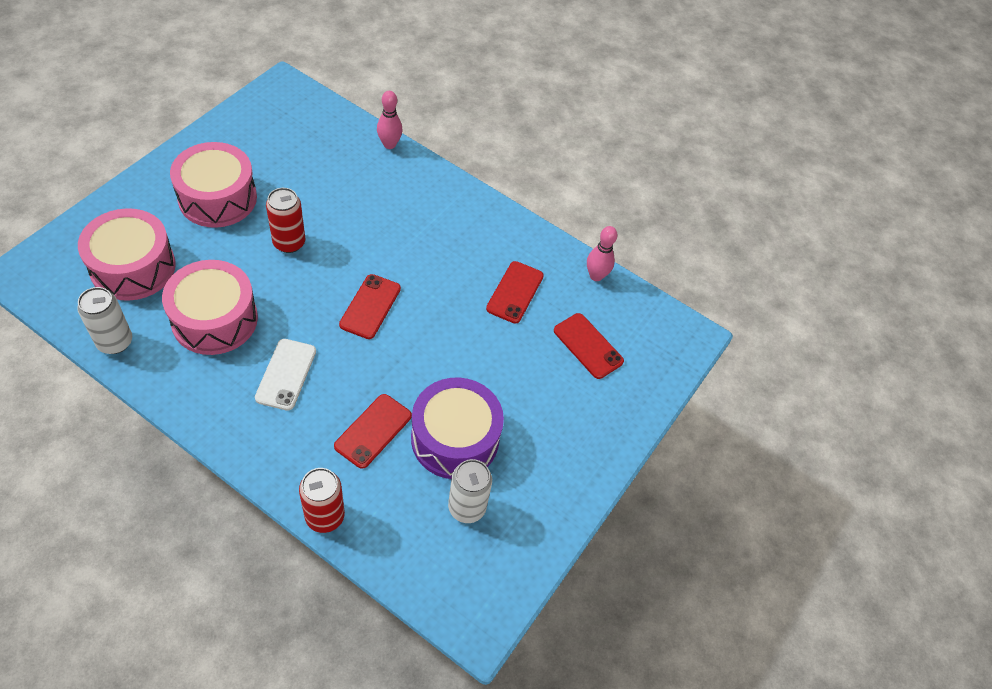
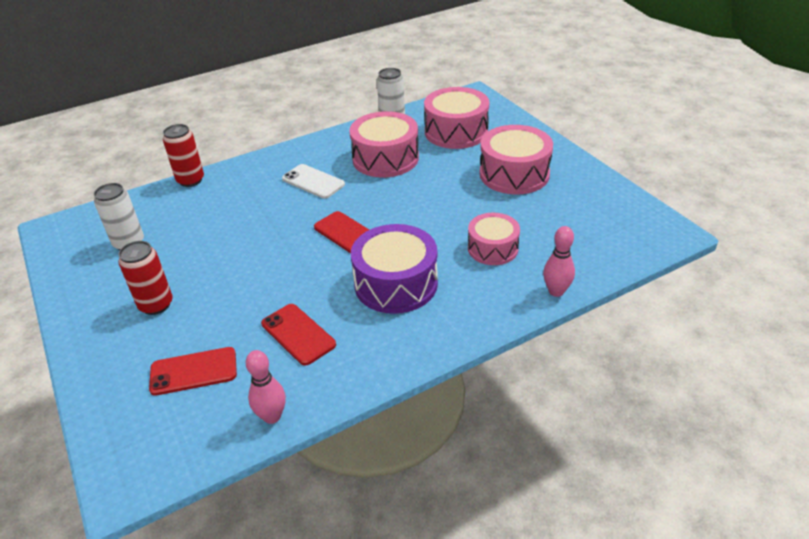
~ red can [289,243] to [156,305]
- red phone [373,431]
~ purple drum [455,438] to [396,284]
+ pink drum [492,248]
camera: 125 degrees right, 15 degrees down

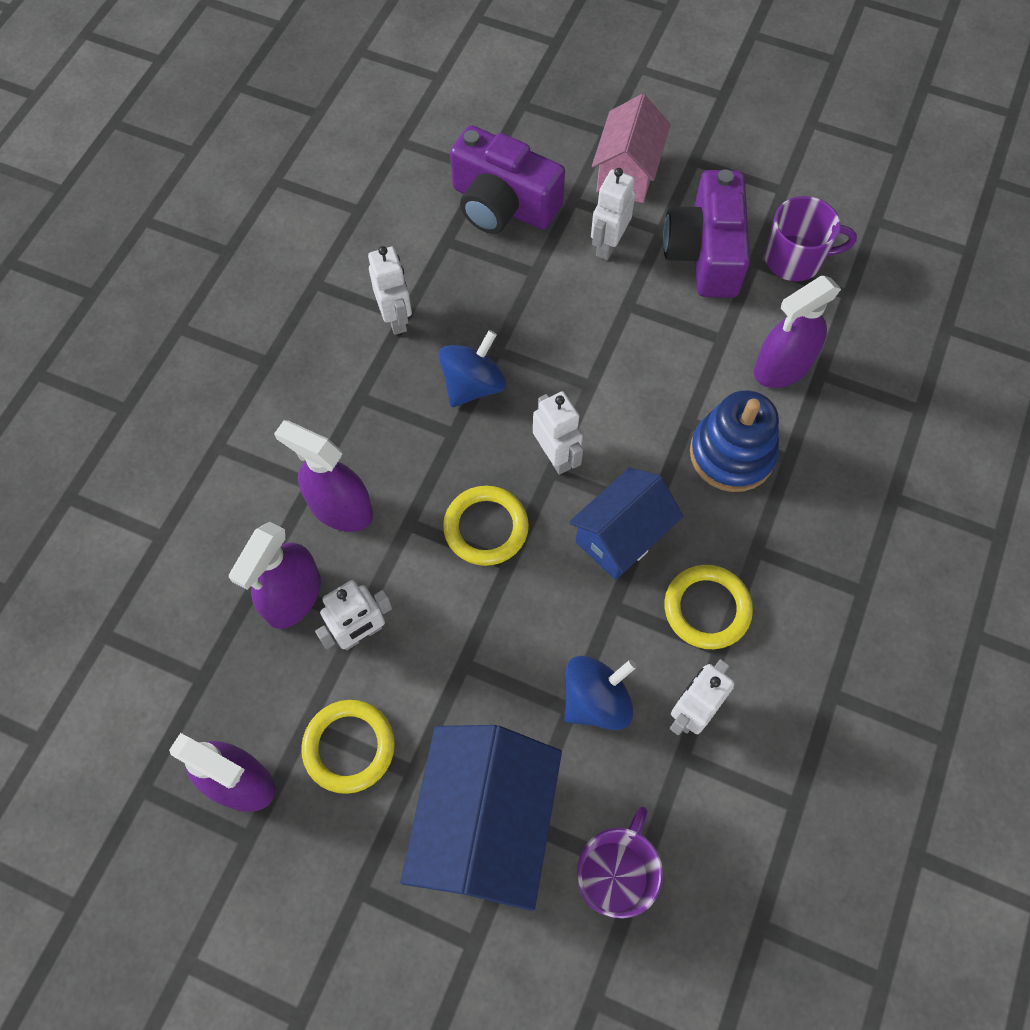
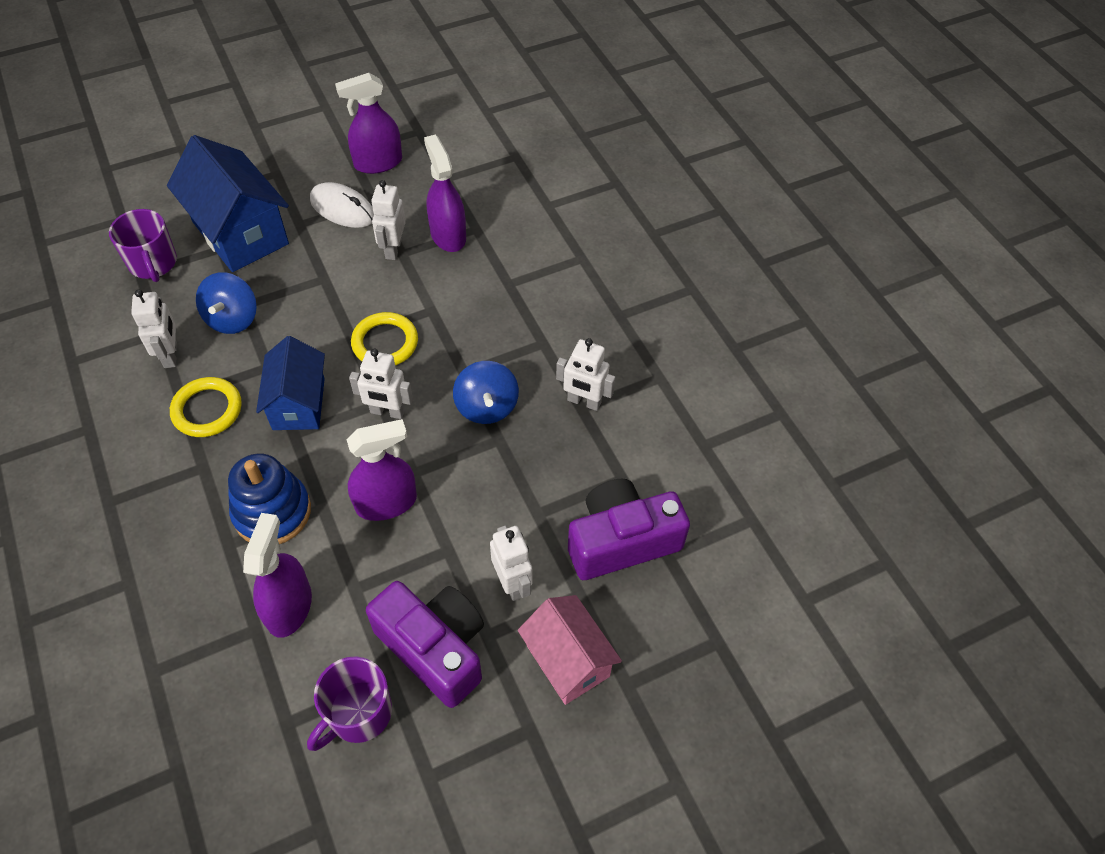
~ purple spray bottle [340,508] to [386,502]
~ yellow ring [349,747] to white mouse [342,209]
camera: 130 degrees right, 10 degrees down

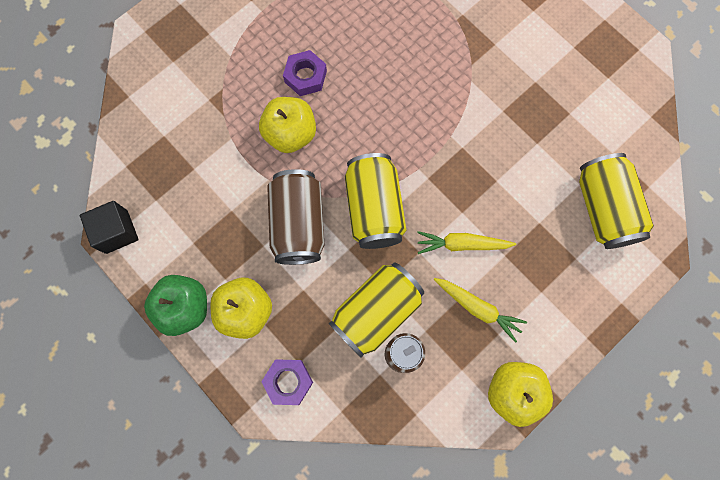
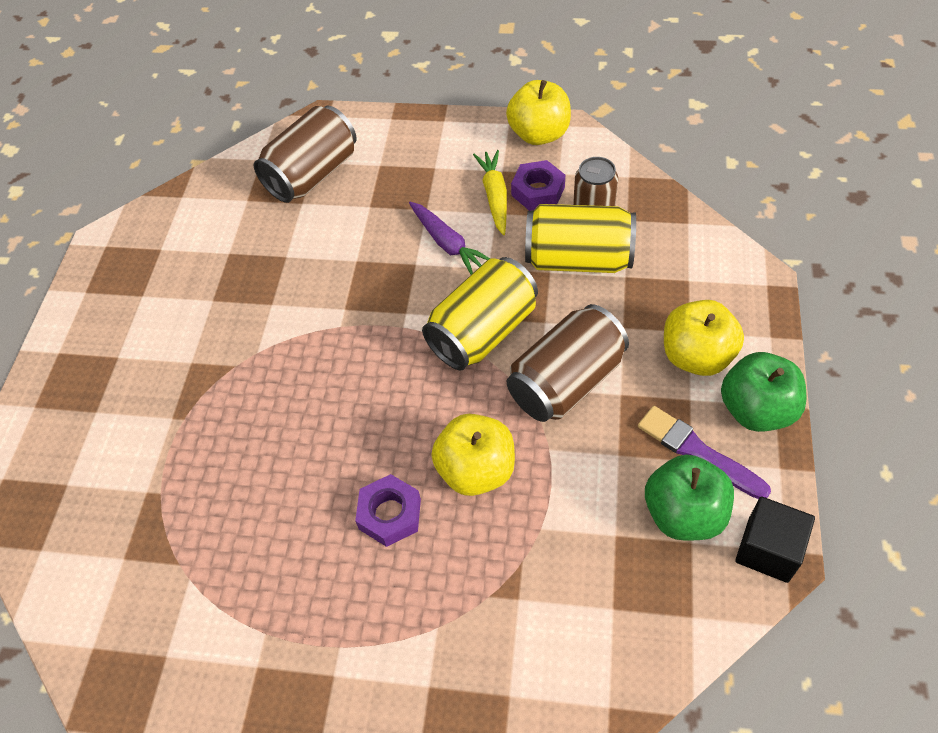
~ purple nut [288,382] to [538,191]
~ yellow carrot [462,244] to purple carrot [447,243]
~ yellow can [603,209] to brown can [312,174]
+ purple brush [698,452]
+ green apple [684,513]
camera: 125 degrees left, 20 degrees down

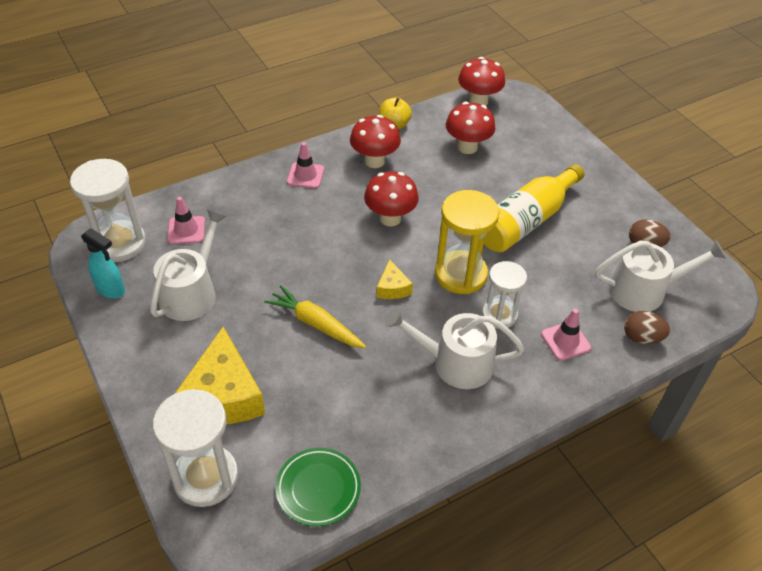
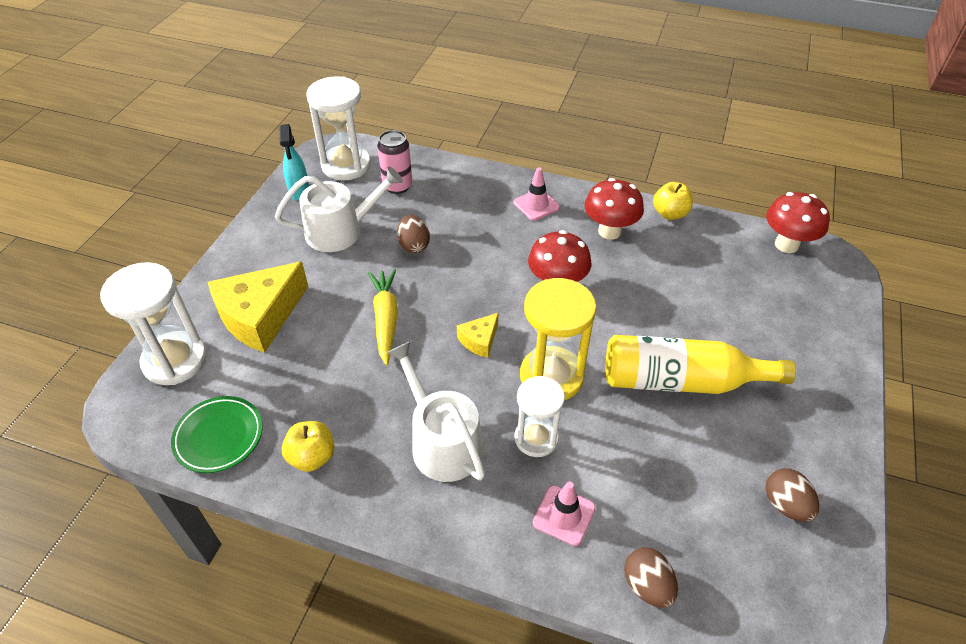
~ pink traffic cone [186,230] to pink can [397,186]
- red mushroom [467,147]
- white watering can [644,290]
+ yellow apple [312,457]
+ brown egg [414,245]
camera: 50 degrees right, 0 degrees up

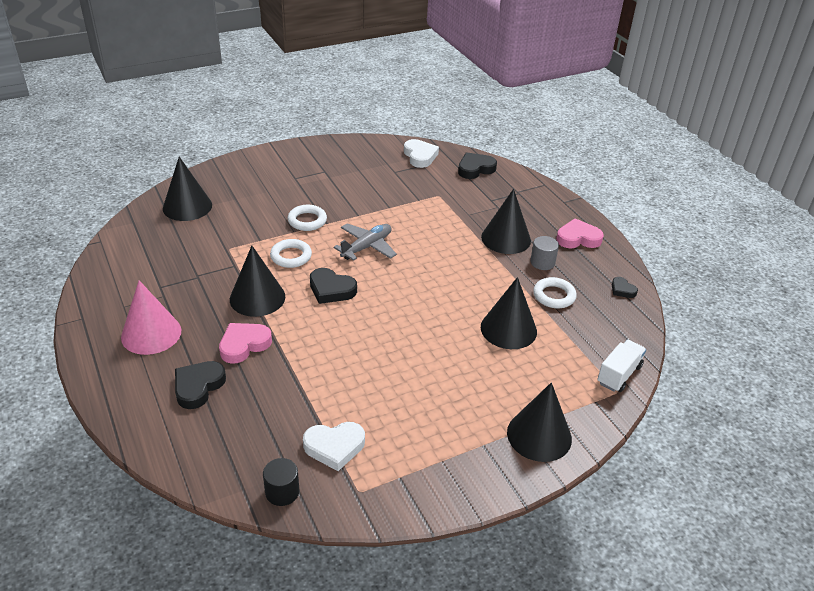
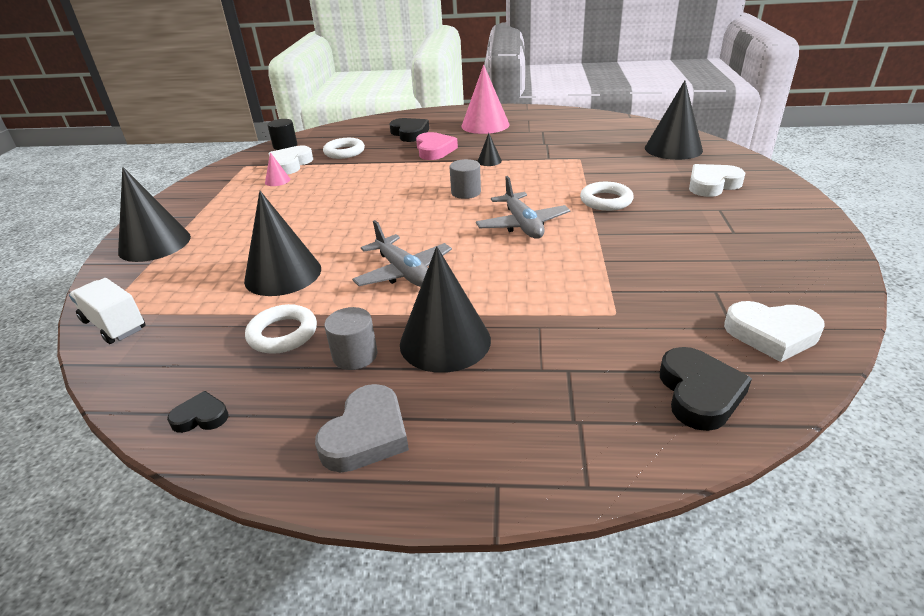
~ black cone [257,298] = [489,161] x0.44
~ white ring [291,256] to [344,152]
~ black heart [331,289] to grey cylinder [466,192]
~ pink heart [578,238] to grey heart [366,435]
~ white truck [619,374] = [114,325] 150 degrees clockwise
+ pink cone [277,181]
+ grey plane [404,272]
+ white heart [712,185]
camera: 125 degrees right, 5 degrees down

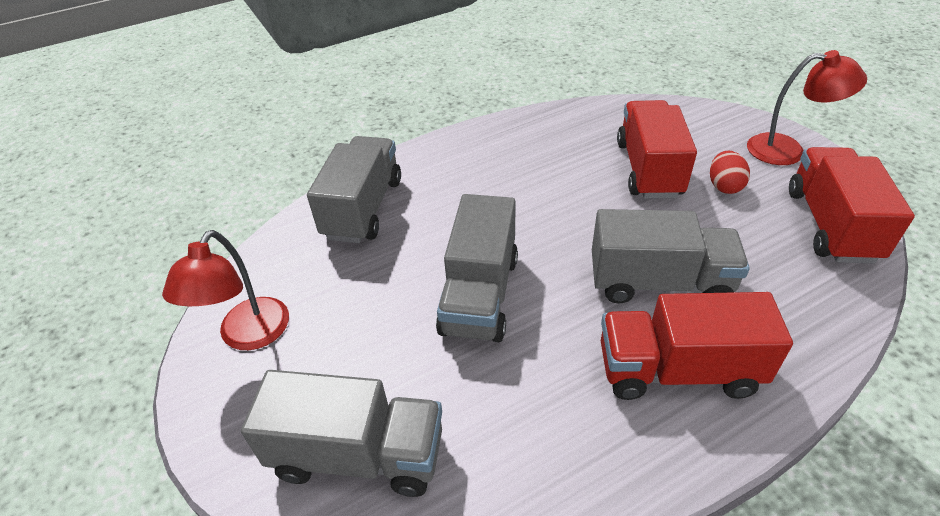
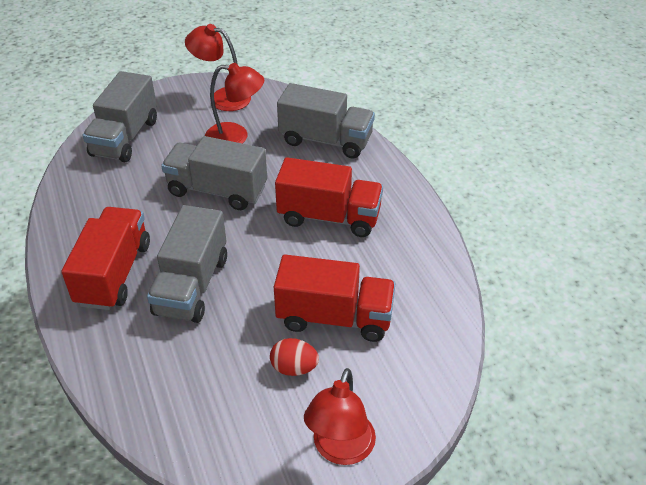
~ red truck [830,225] to [329,217]
+ red lamp [236,137]
camera: 95 degrees right, 0 degrees up

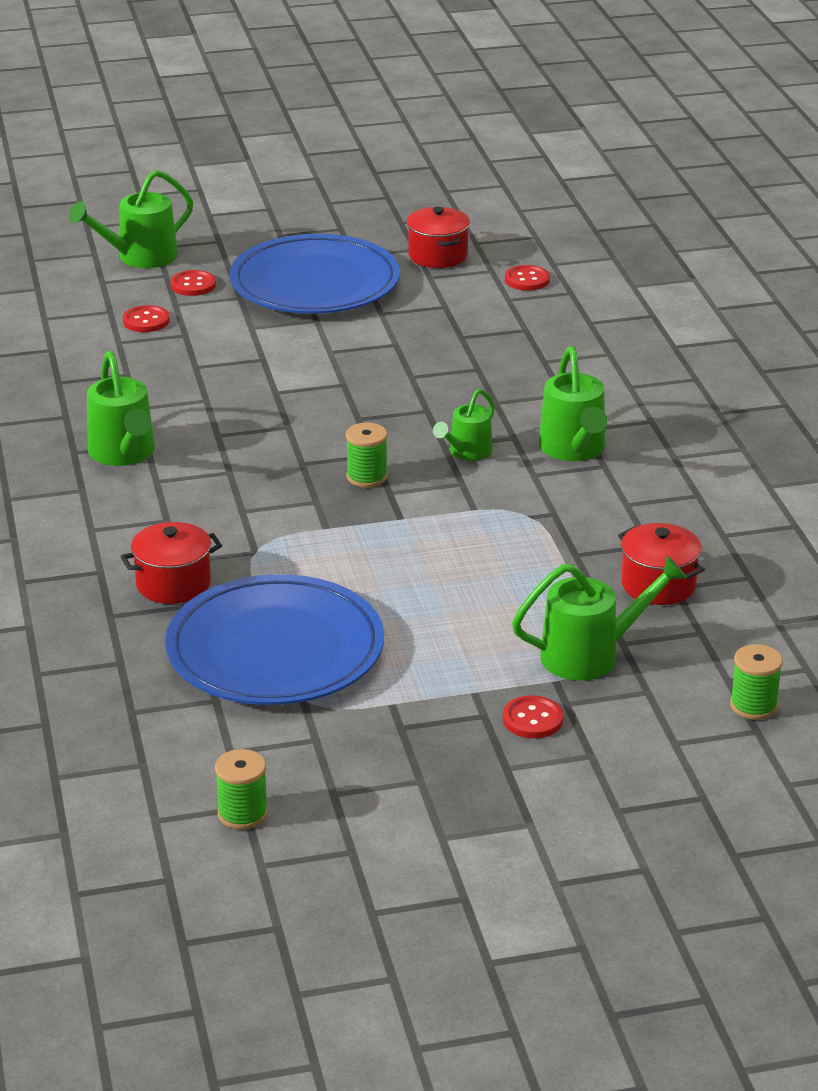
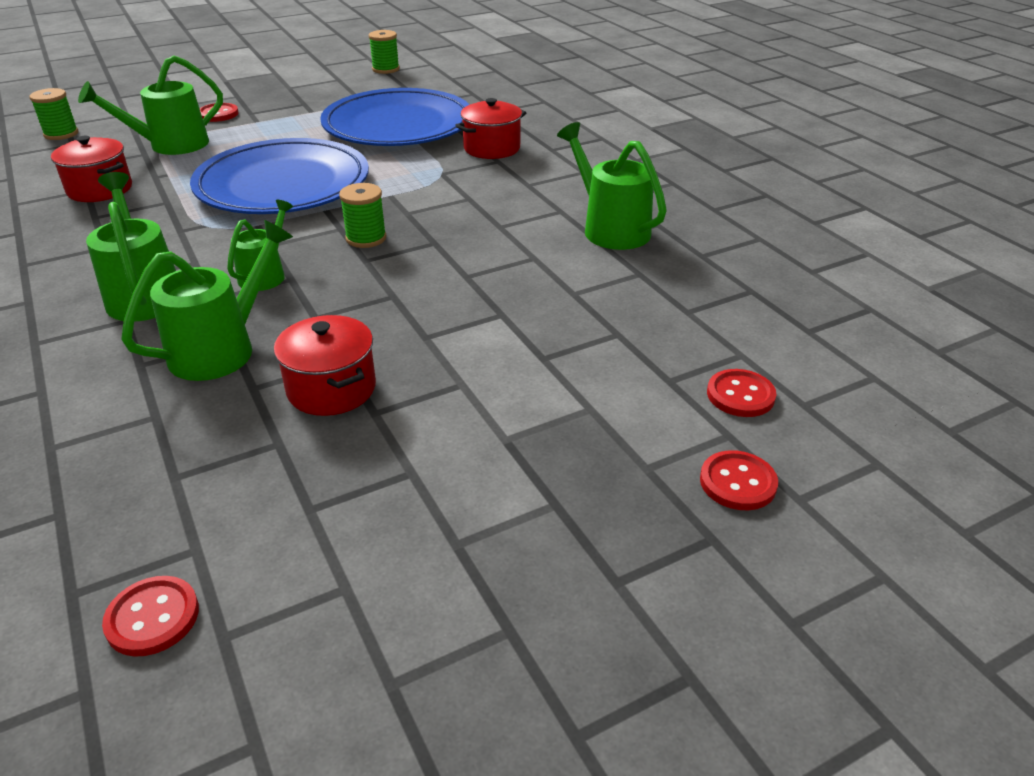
~ green watering can [139,258] to [222,348]
~ blue plate [315,283] to [283,184]
~ red pot [438,255] to [331,389]
camera: 165 degrees right, 5 degrees up

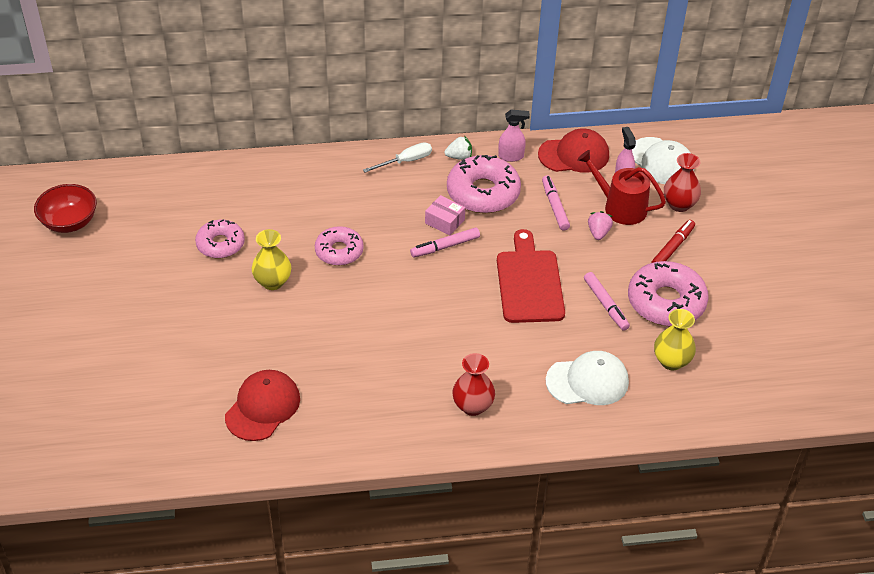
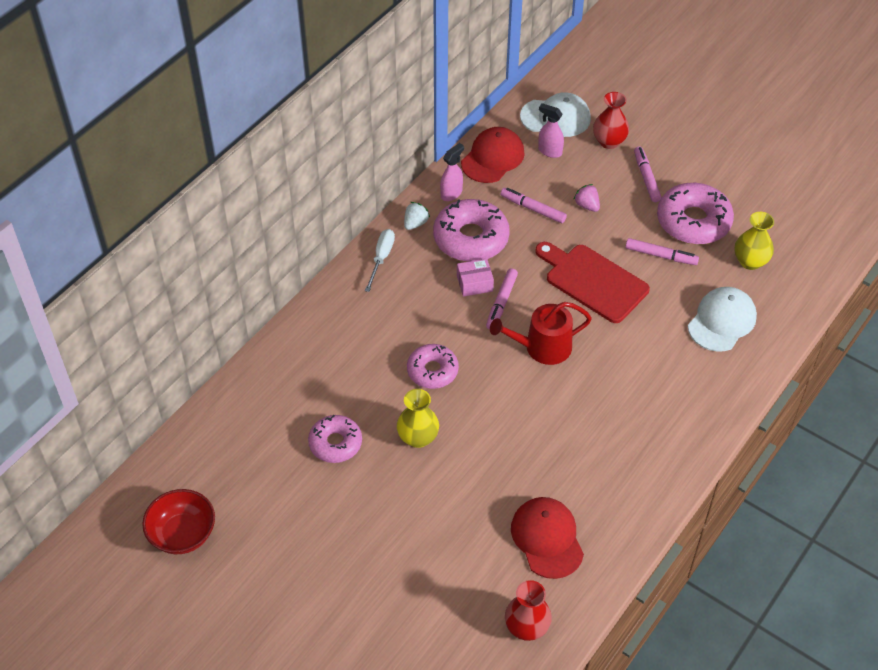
~ red vase [472,406] to [526,627]
~ red watering can [620,207] to [542,347]
~ red marker [672,248] to pink marker [646,178]
camera: 45 degrees left, 5 degrees up

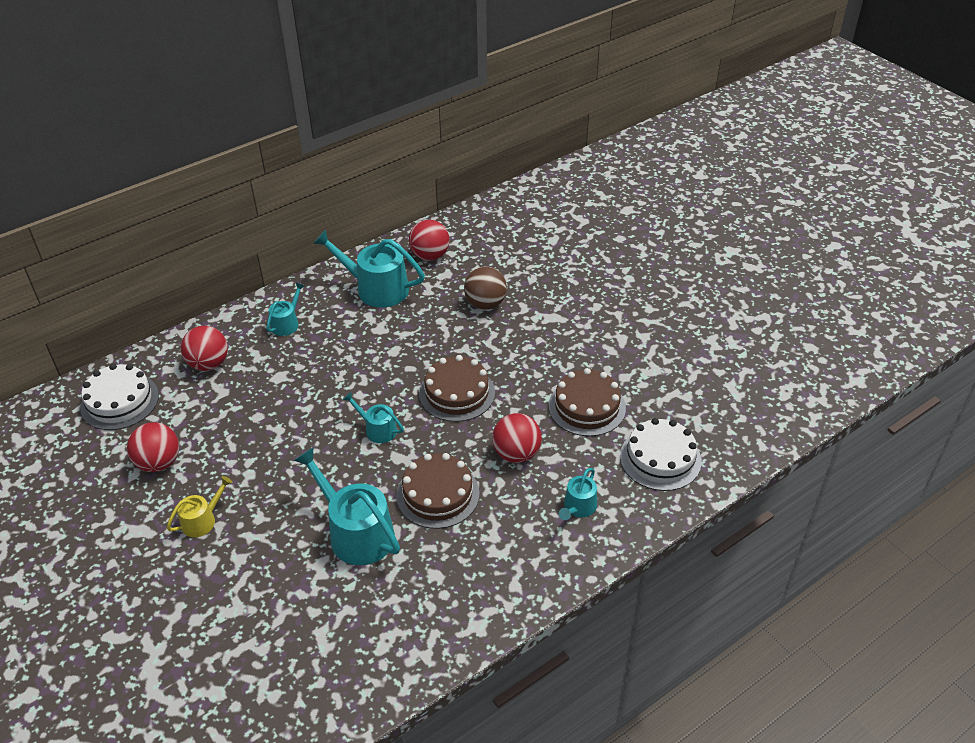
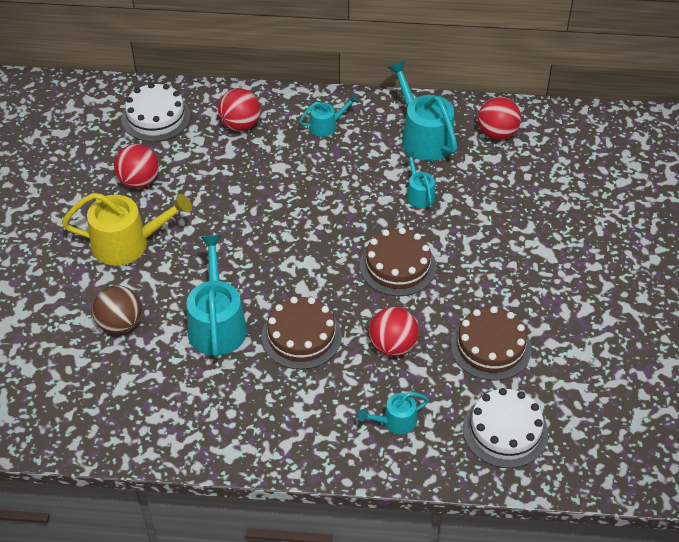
~ yellow watering can [202,520] = [127,243] x1.89
~ turquoise watering can [377,429] to [419,194]
~ brown ball [485,304] to [120,324]
camera: 40 degrees right, 5 degrees up

